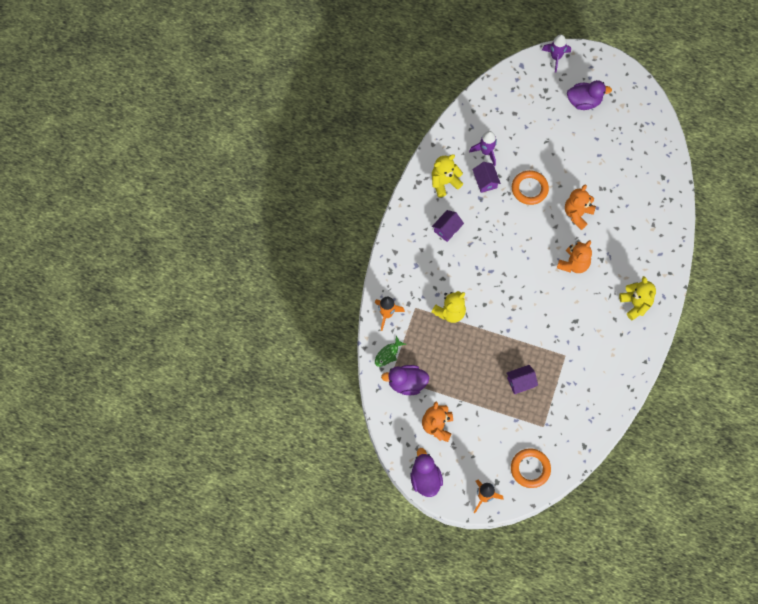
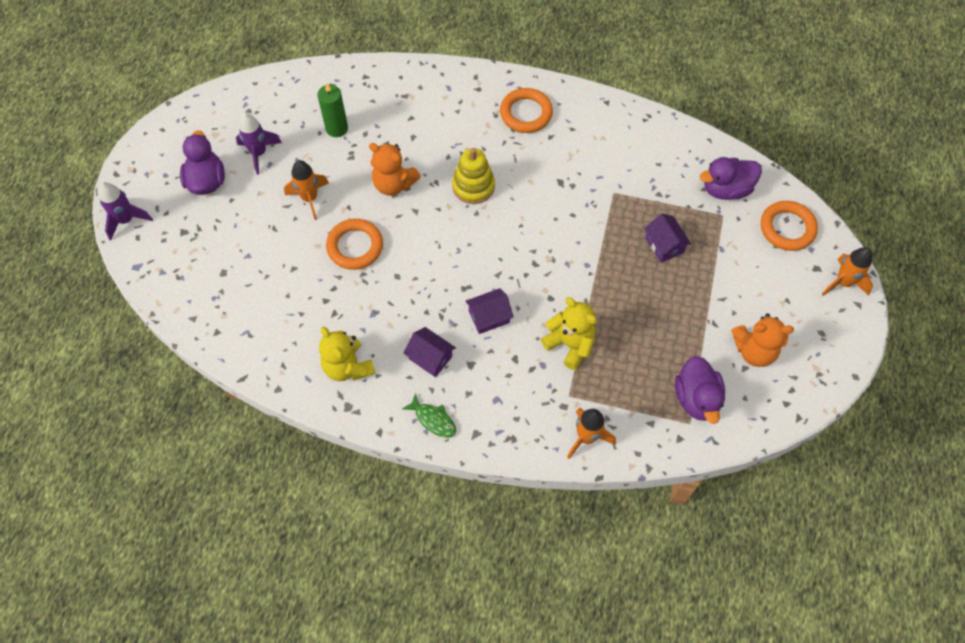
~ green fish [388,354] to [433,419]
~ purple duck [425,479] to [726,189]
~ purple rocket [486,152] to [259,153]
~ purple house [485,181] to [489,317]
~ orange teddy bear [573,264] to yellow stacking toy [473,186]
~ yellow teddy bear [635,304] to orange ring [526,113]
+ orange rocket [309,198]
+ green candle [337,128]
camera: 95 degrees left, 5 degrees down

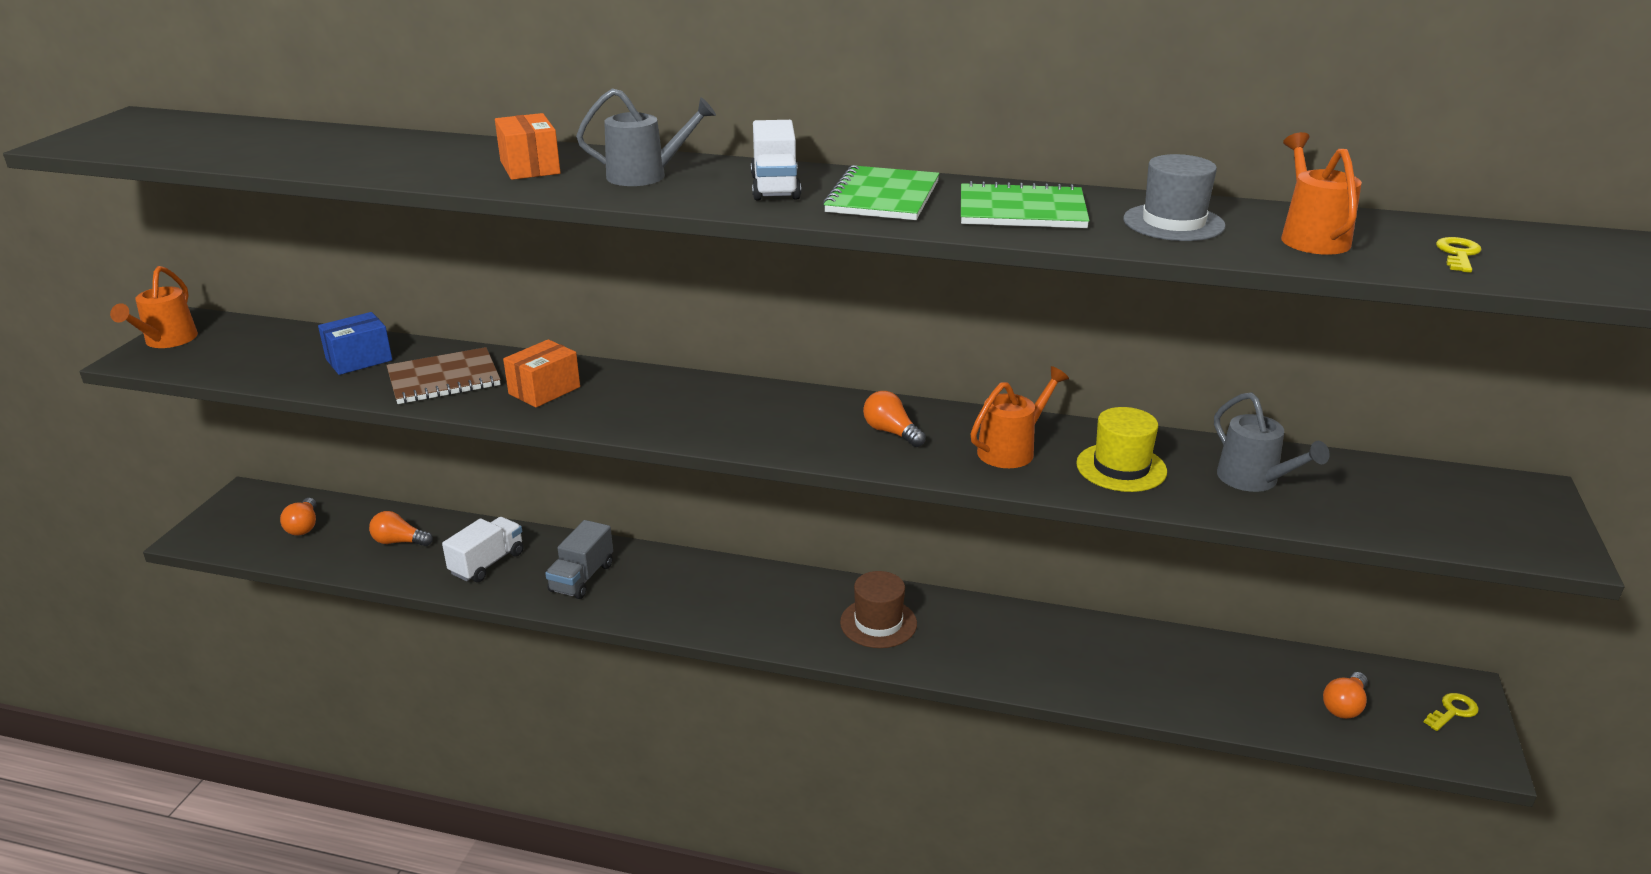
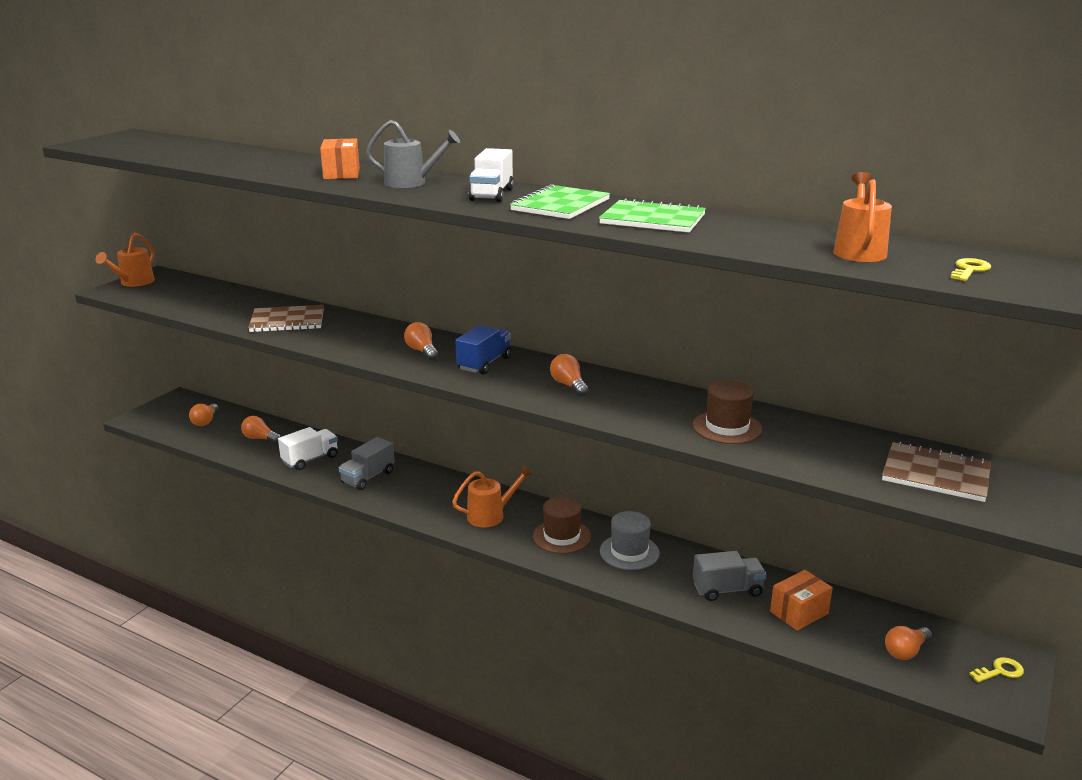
- blue box [359,360]
~ orange box [544,390] to [799,612]
~ orange watering can [1012,450] to [491,515]
~ yellow hat [1121,467] to brown hat [727,427]
~ grey hat [1173,223] to [629,552]
- grey watering can [1254,480]
+ orange light bulb [422,351]
+ blue truck [484,363]
+ grey truck [727,590]
+ brown notebook [935,474]
camera: 15 degrees right, 5 degrees down

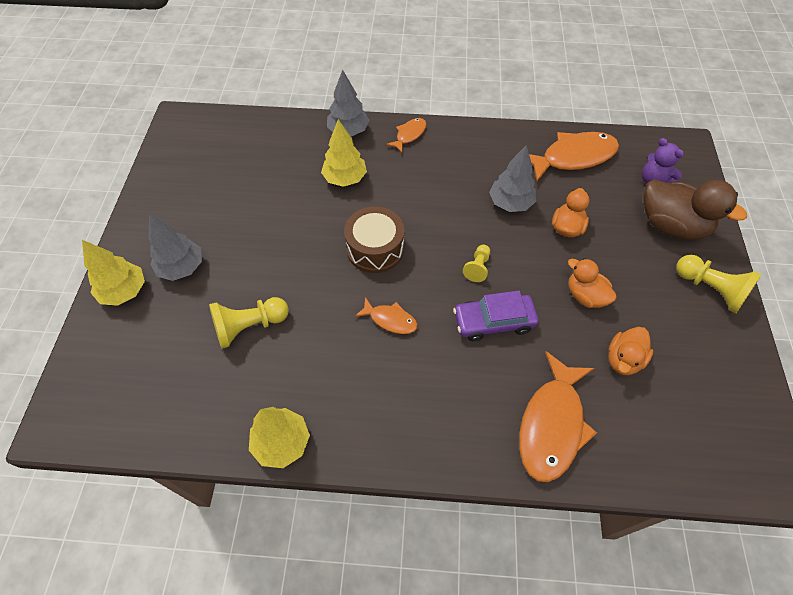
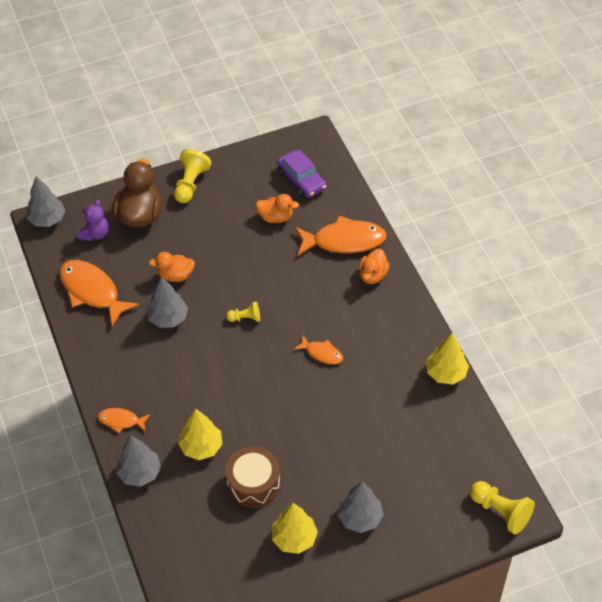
~ yellow tree [124,291] to [294,538]
~ yellow pawn [249,327] to [500,512]
~ brown drum [375,249] to [253,483]
~ orange fish [390,320] = [322,353] 120 degrees clockwise
~ purple car [493,321] to [301,179]
~ orange duck [585,296] to [373,275]
+ grey tree [47,219]
camera: 115 degrees left, 5 degrees down

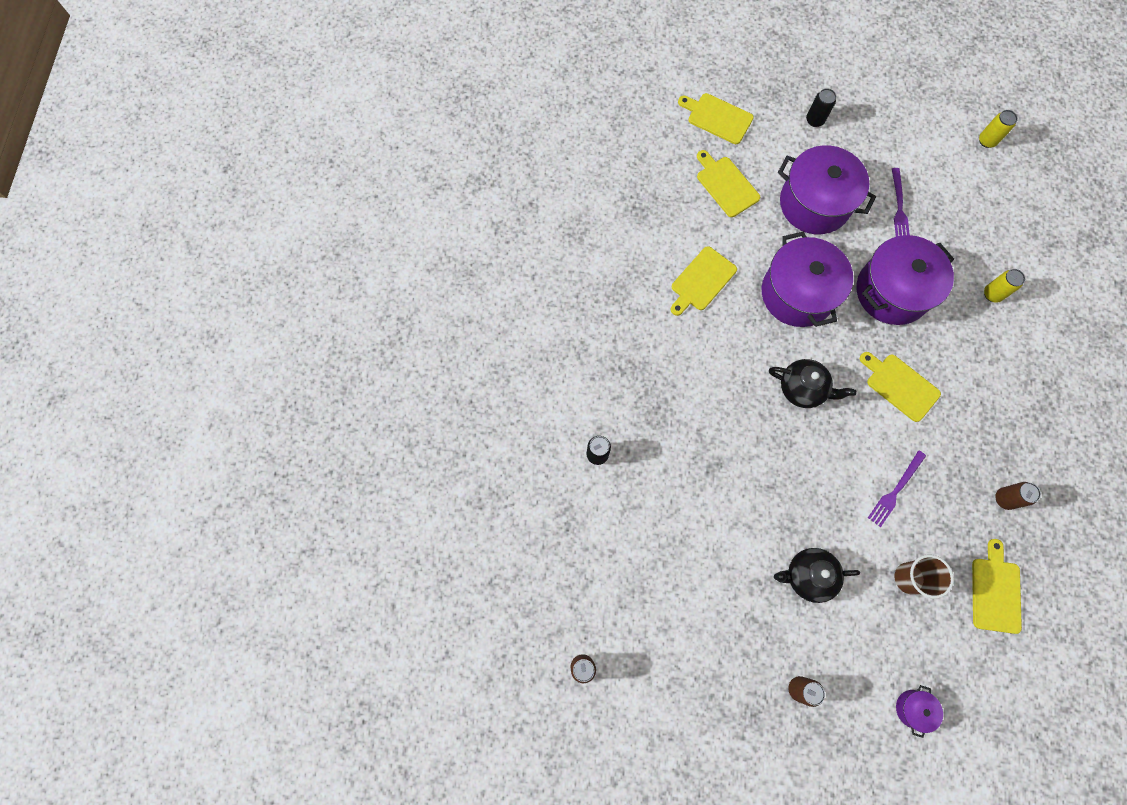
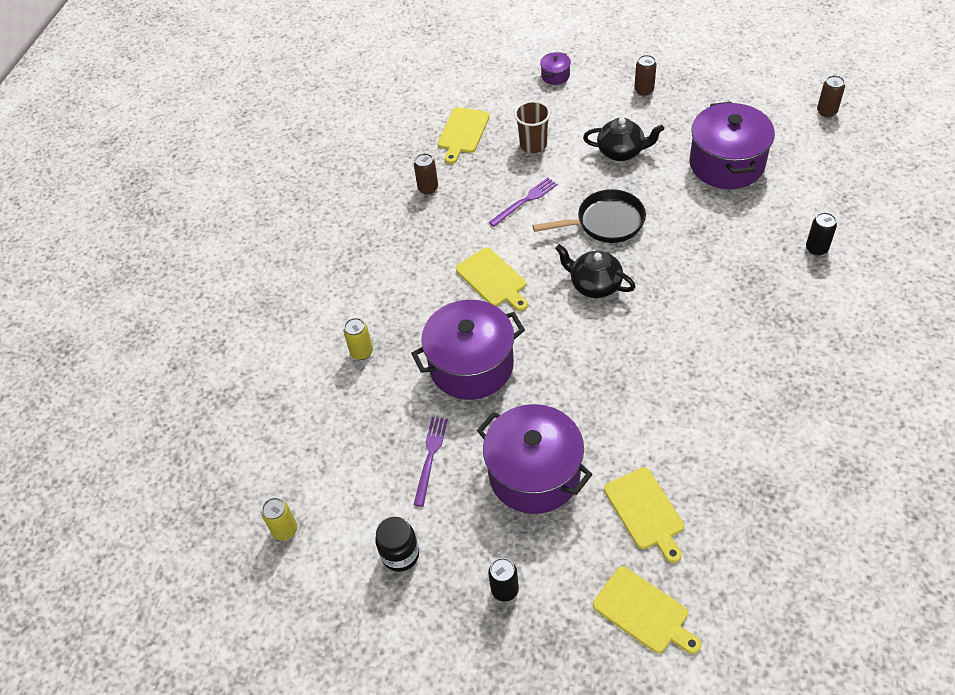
- yellow cutting board [702,281]
~ purple pot [797,293] to [726,163]
+ black jar [400,554]
+ black pan [605,222]
camera: 165 degrees left, 20 degrees down

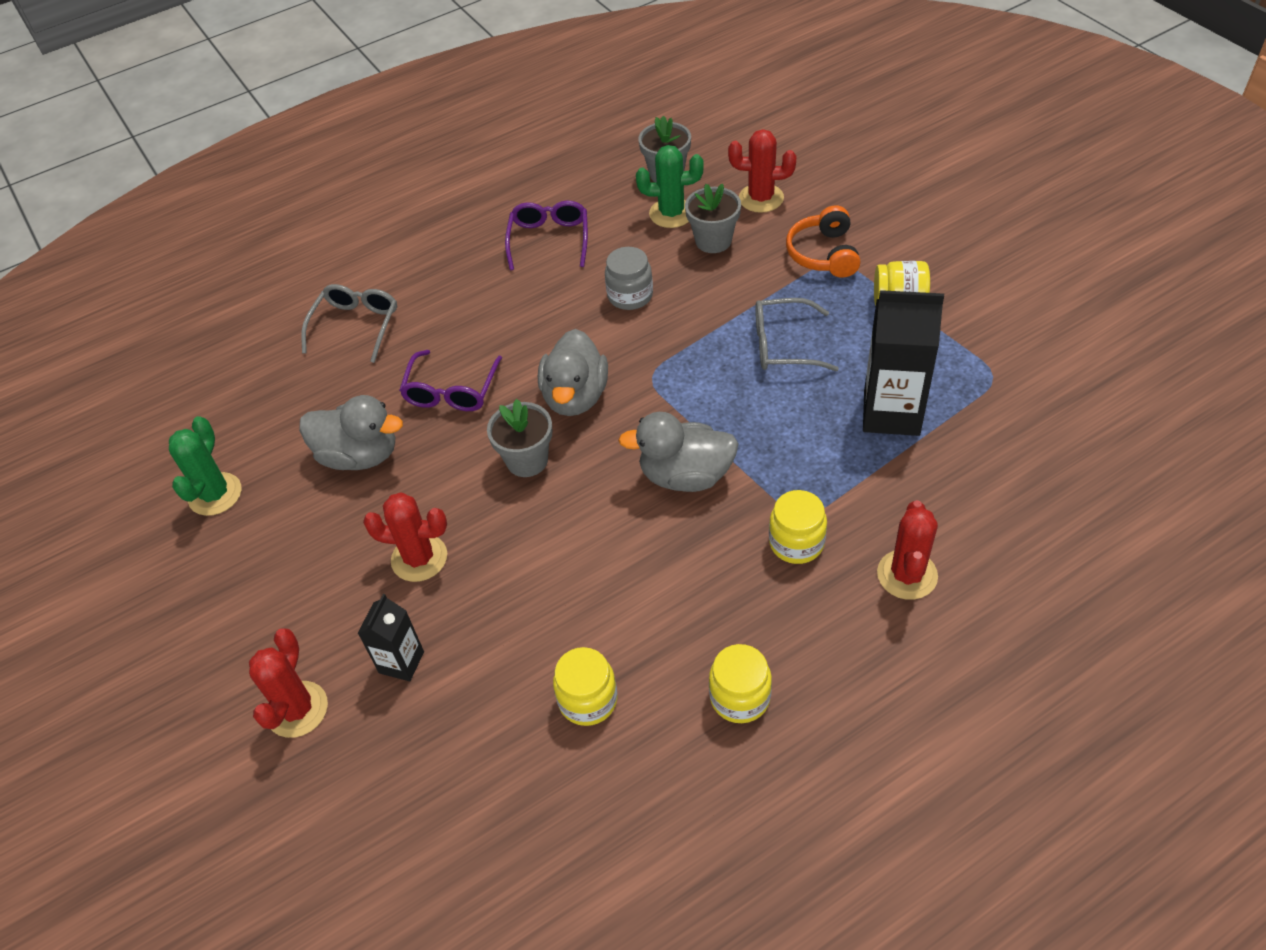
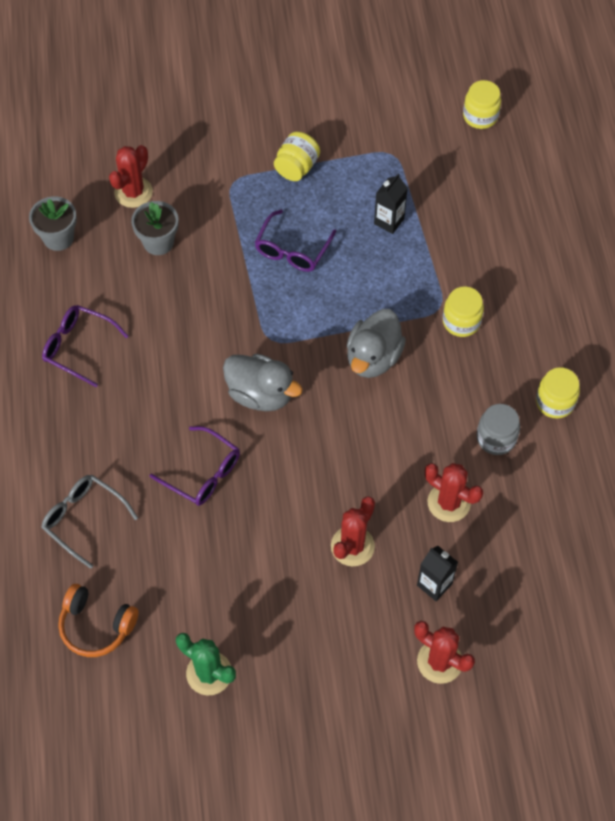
- grey duck [359,455]
- grey flower pot [527,460]
~ yellow jar [588,700] to [480,116]
~ grey jar [630,296] to [496,438]
- green cactus [671,213]
~ grey glasses [783,345] to purple glasses [292,250]
~ orange headphones [823,254] to [96,626]
~ black carton [891,413] = [389,221] x0.56
~ red cactus [907,575] to [448,502]
camera: 70 degrees left, 10 degrees up

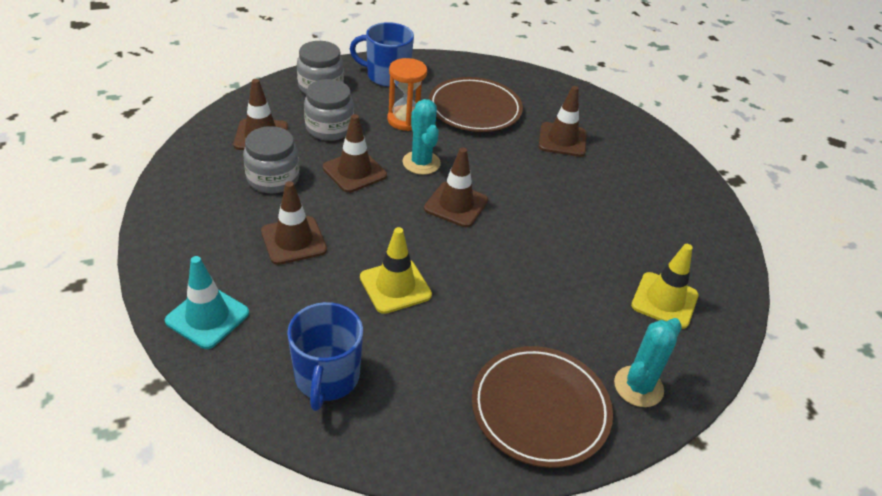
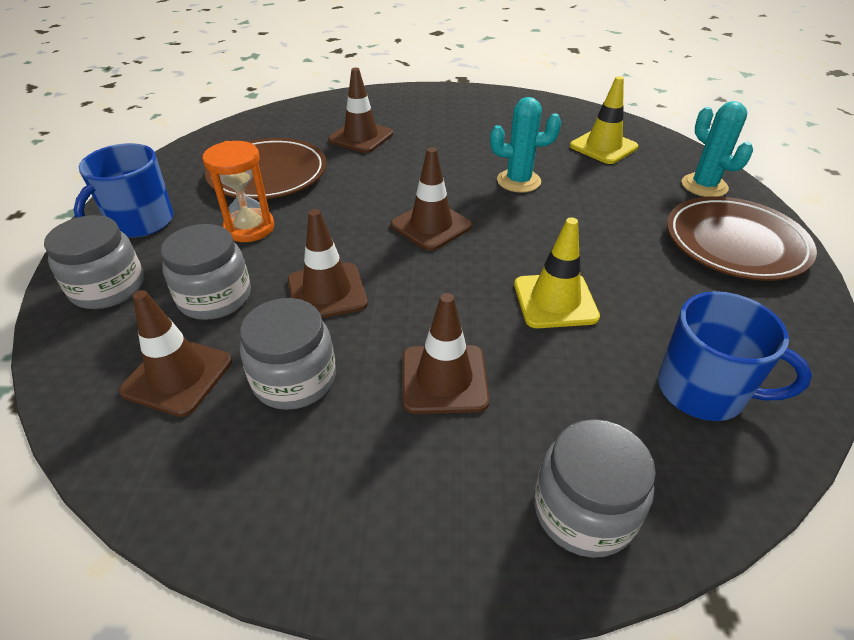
~ turquoise traffic cone [207,317] to grey jar [583,510]
~ turquoise cactus [421,163] to [518,181]
camera: 65 degrees left, 0 degrees up

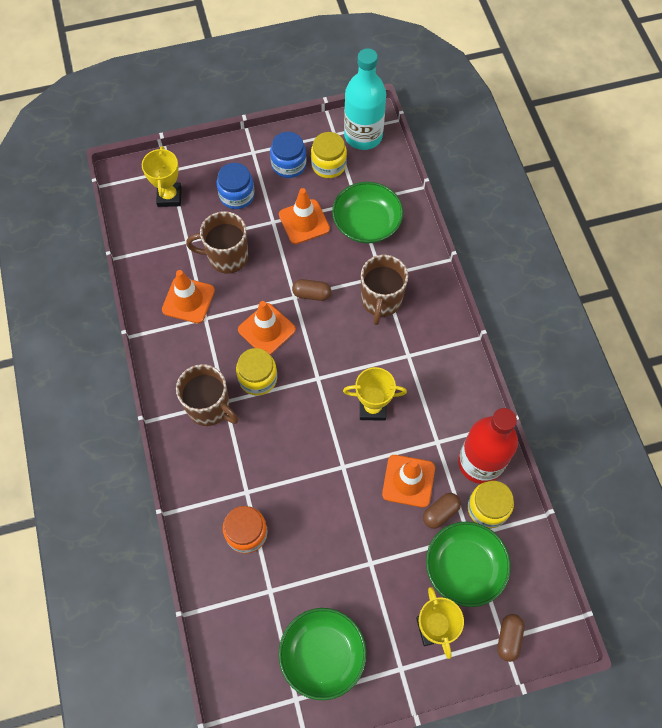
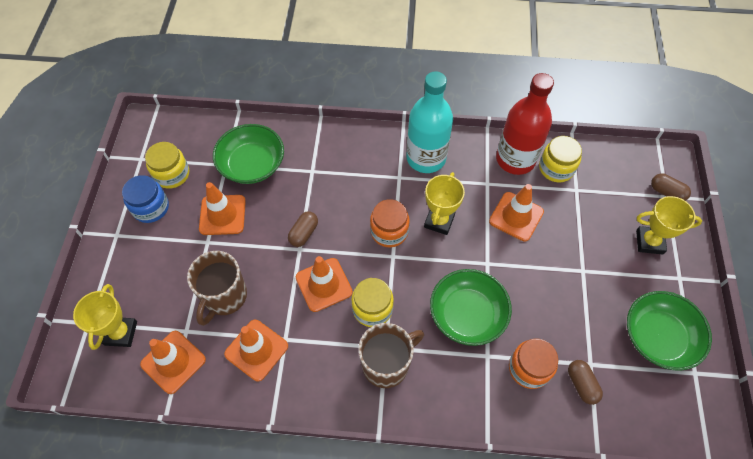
~ yellow trophy [169,197] = [121,333] 75 degrees clockwise
- blue jar [237,195]
~ turquoise bottle [363,136] to [426,158]
- brown mug [381,301]
~ brown capsule [440,513] to [581,384]
~ green bowl [464,567] to [467,314]
+ orange traffic cone [173,362]
+ orange jar [389,231]
camera: 70 degrees left, 5 degrees down

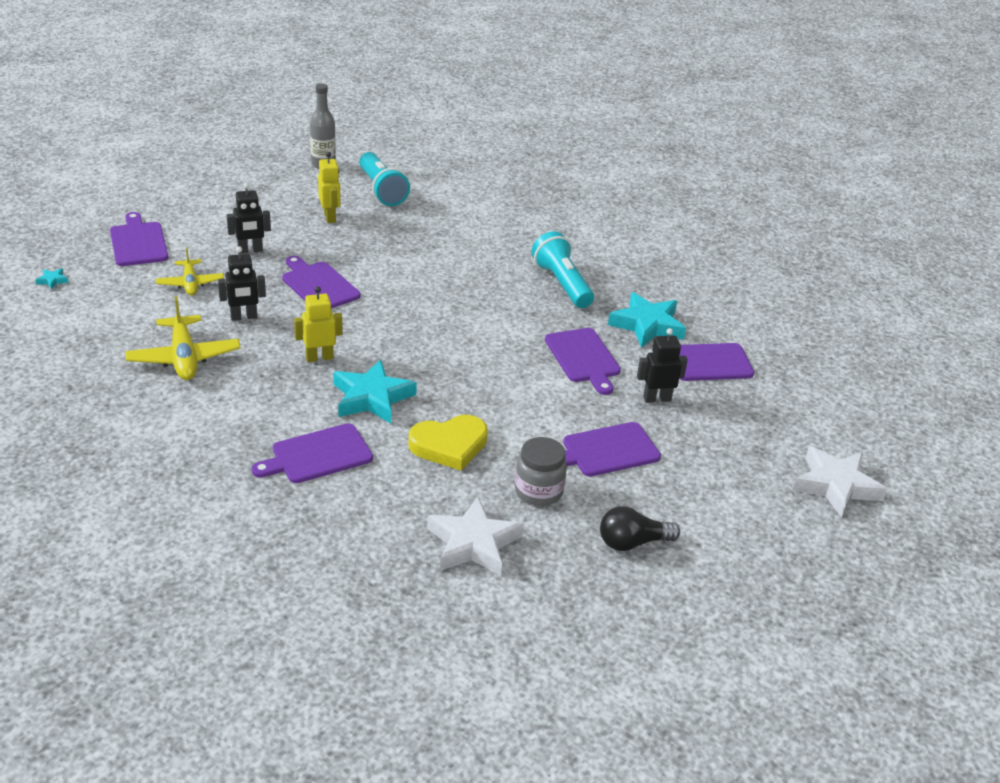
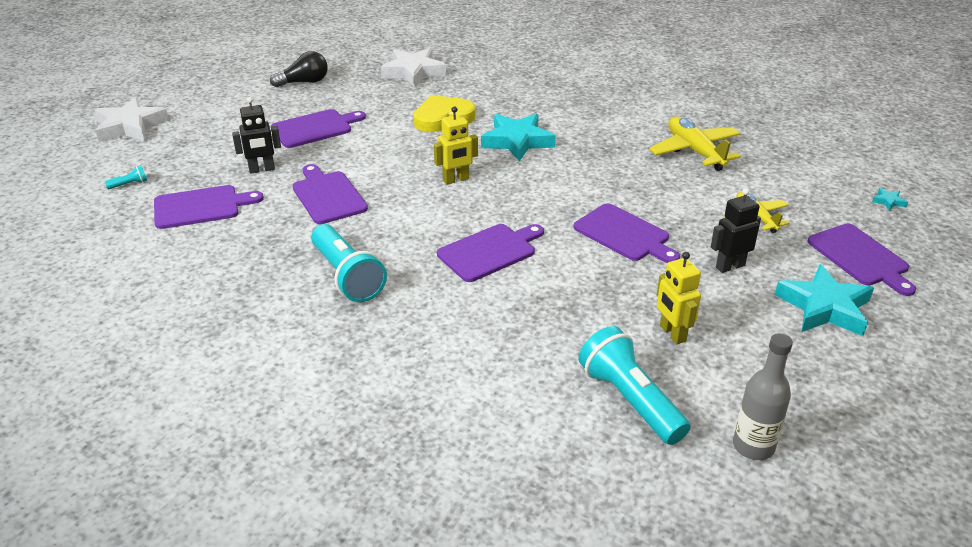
- black robot [244,317]
~ purple cutting board [318,455] to [489,251]
~ yellow robot [319,357] to [456,180]
- grey jar [538,491]
~ turquoise star [647,325] to [824,307]
+ turquoise flashlight [129,184]
camera: 175 degrees right, 0 degrees up

